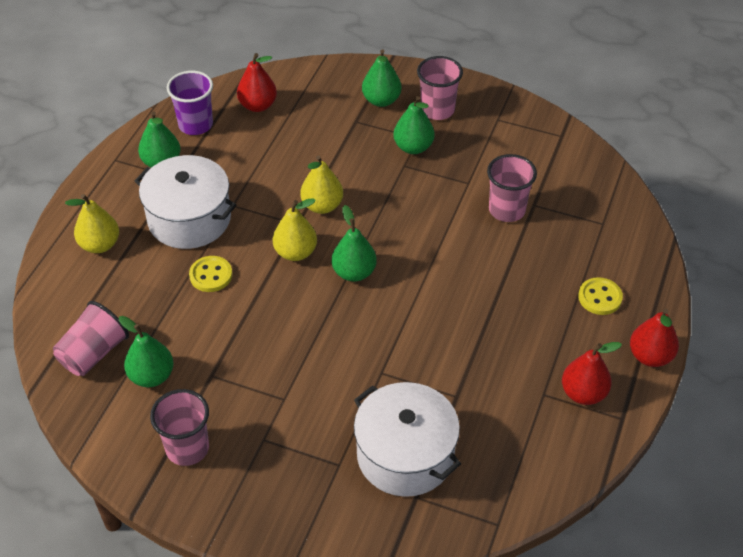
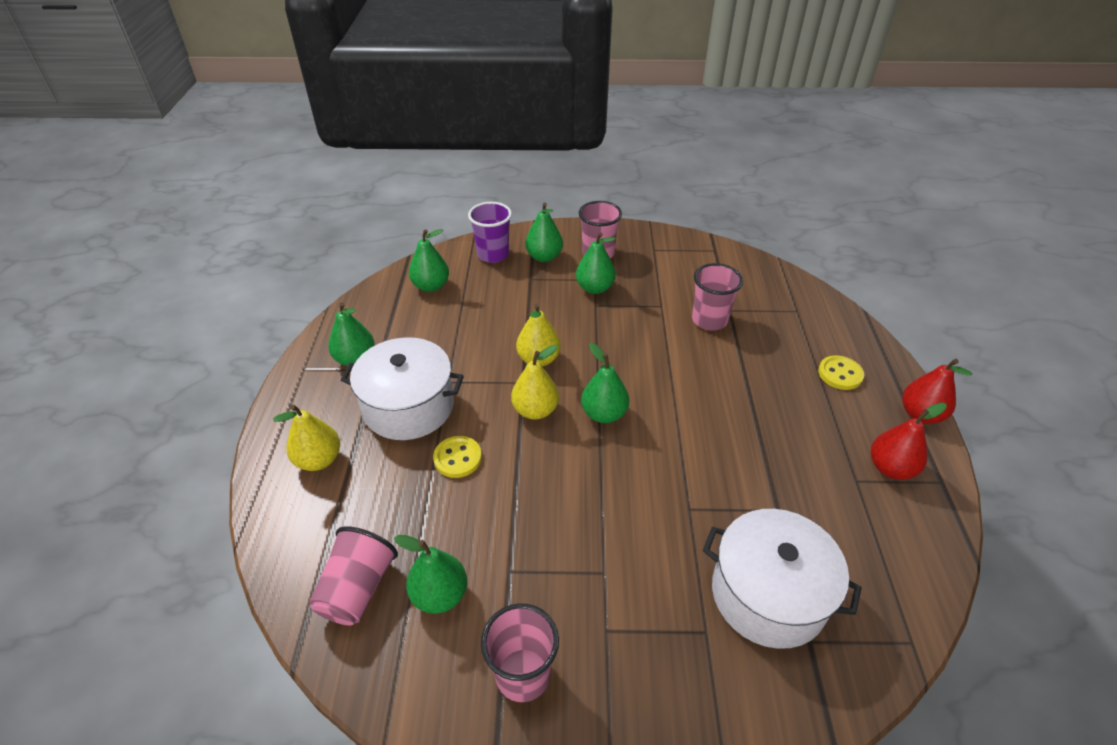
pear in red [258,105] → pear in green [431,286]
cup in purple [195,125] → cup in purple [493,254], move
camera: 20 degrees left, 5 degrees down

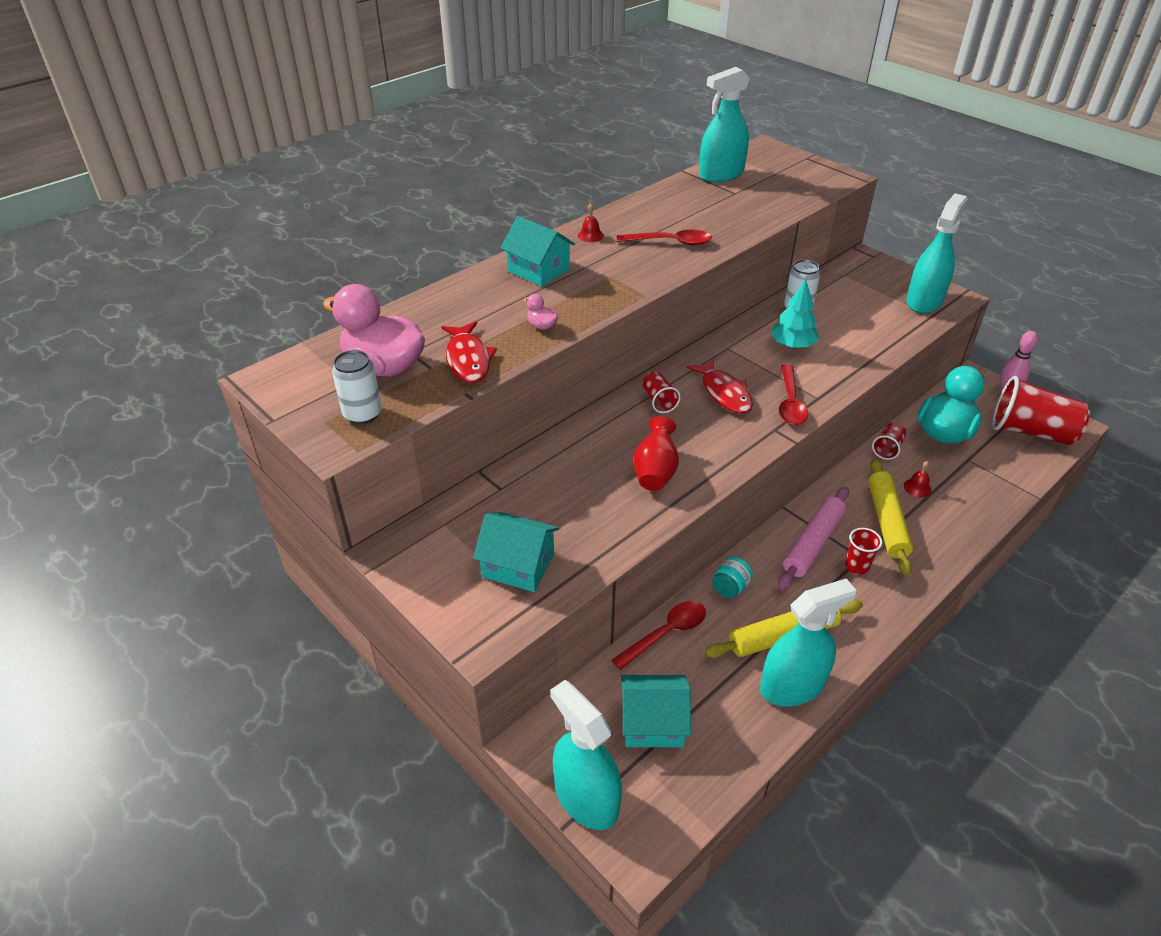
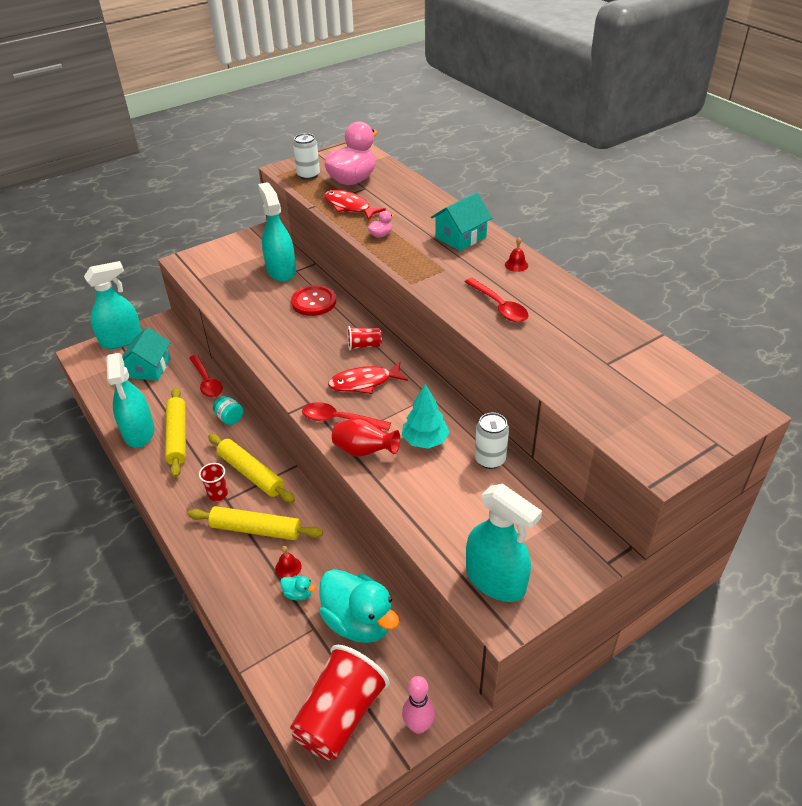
rolling pin in pink [812,543] → rolling pin in yellow [251,473]
spray bottle in turquoise [721,174] → spray bottle in turquoise [281,271], move
- → duck in turquoise [298,594]
- → button in red [314,302]
fish in red [468,360] → fish in red [349,207], 45 degrees clockwise
vase in red [655,472] → vase in red [364,451], move
spoon in red [670,242] → spoon in red [499,306], 45 degrees counterclockwise
house in turquoise [518,565] → -
cup in red [887,448] → -
camera: 100 degrees right, 0 degrees up

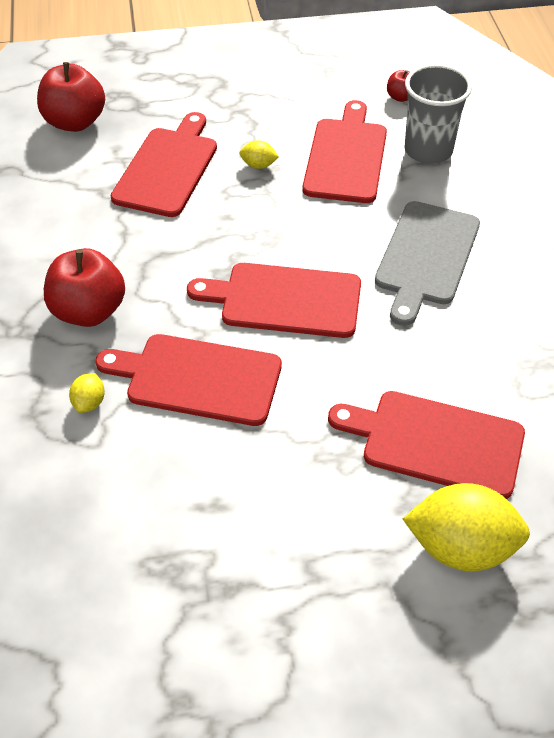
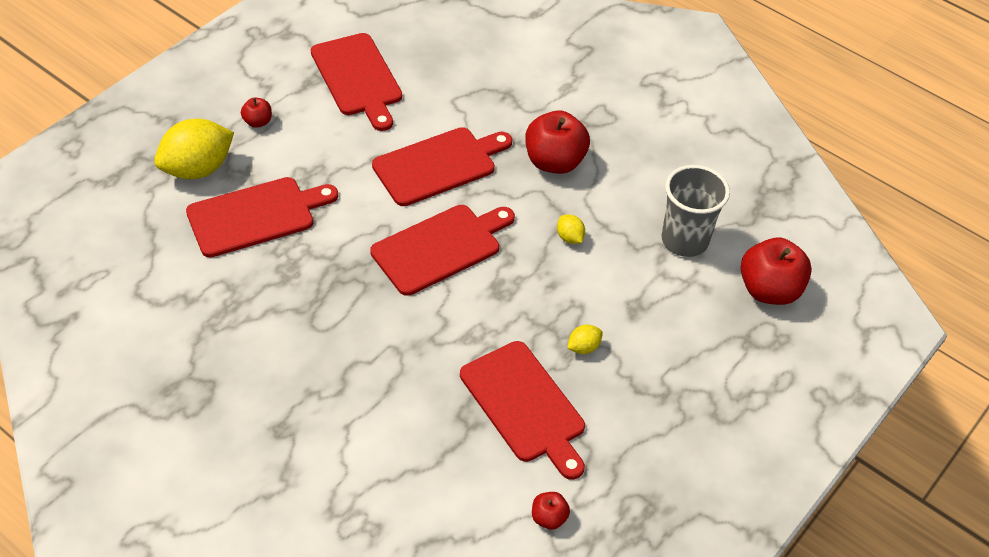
- → apple in red [258,122]
cutting board in red [167,168] → cutting board in red [358,78], move
lemon in yellow [89,402] → lemon in yellow [569,238], move
cup in grey [428,150] → cup in grey [684,240], move
cutting board in grey [426,257] → -
camera: 135 degrees right, 0 degrees up

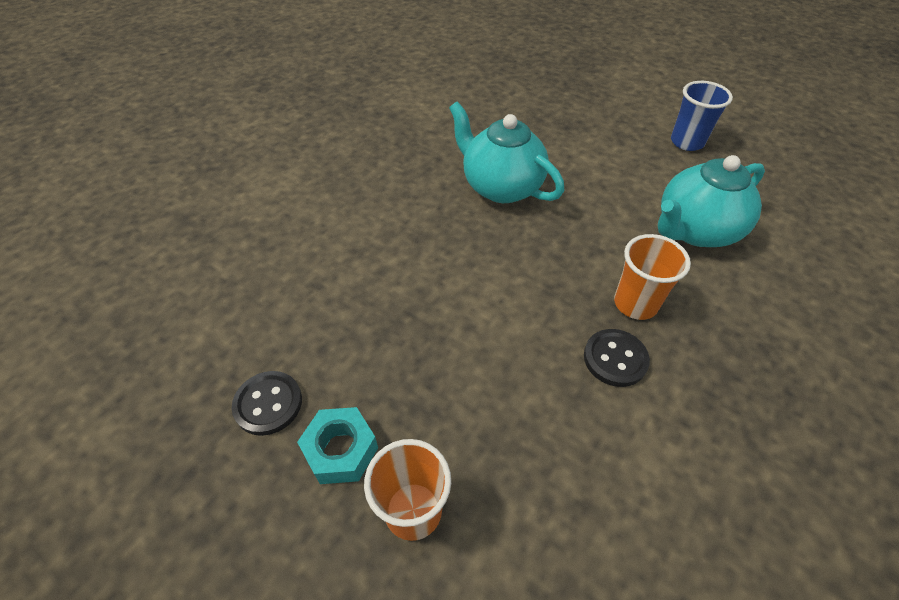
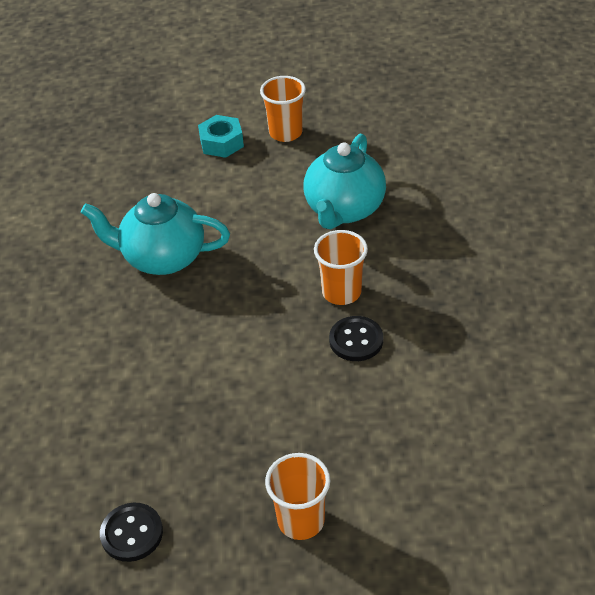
nut in turquoise [341,450] → nut in turquoise [221,143], move
cup in blue [687,142] → cup in orange [285,133]
camera: 35 degrees left, 5 degrees down

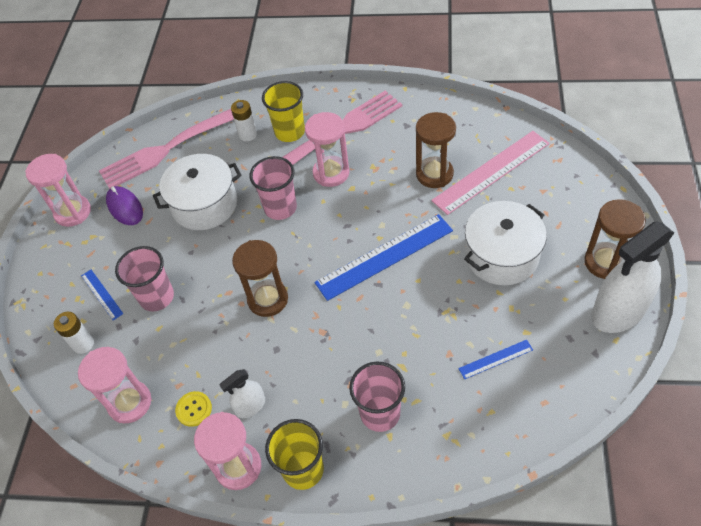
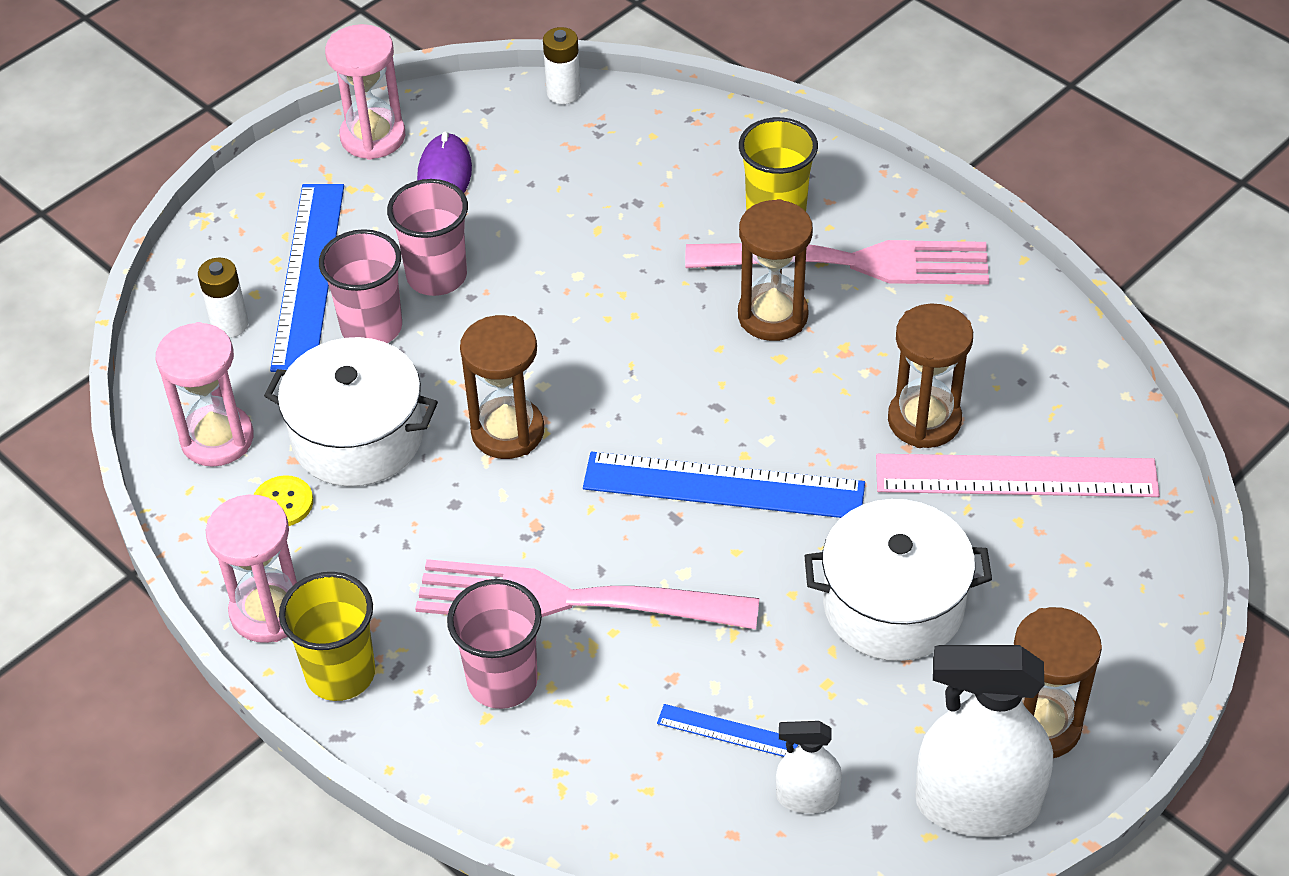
pot in white [204,204] → pot in white [358,437], move
ruler in blue [102,294] → ruler in blue [309,275], x2.14
cup in pink [280,208] → cup in pink [437,276], move
fork in pink [167,149] → fork in pink [572,600], move
battery in white [248,135] → battery in white [563,93], move
hourglass in pink [331,173] → hourglass in brown [772,315]
spray bottle in white [250,406] → spray bottle in white [807,797], move
camera: 35 degrees right, 5 degrees down

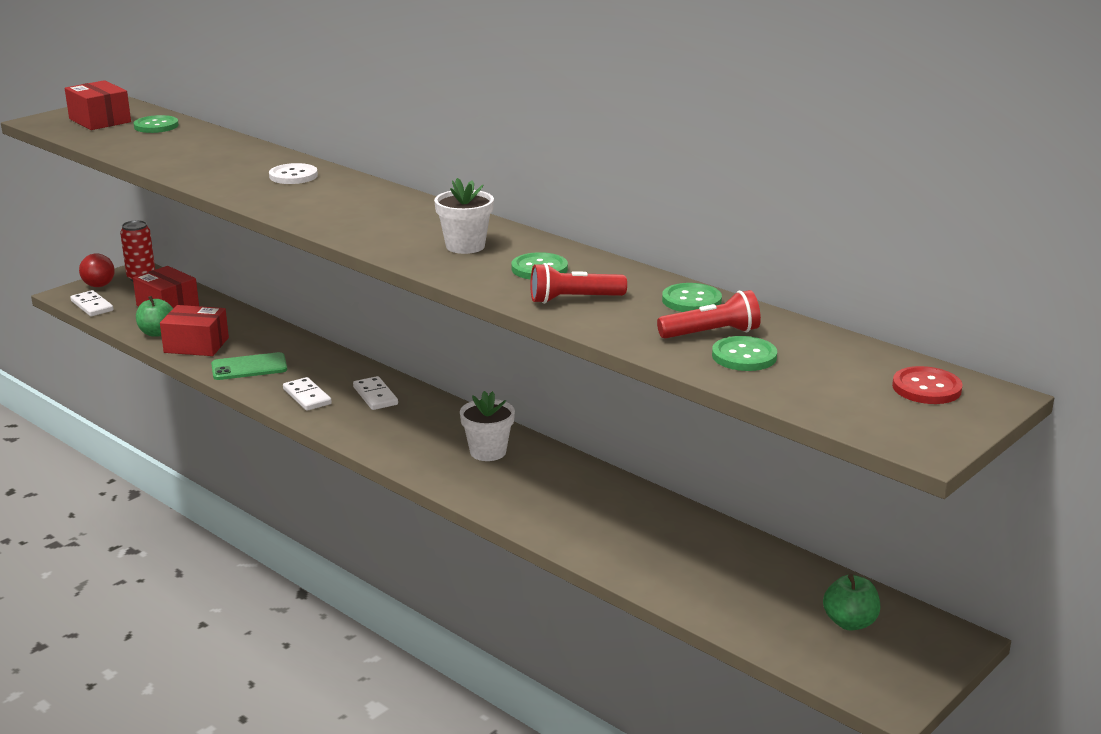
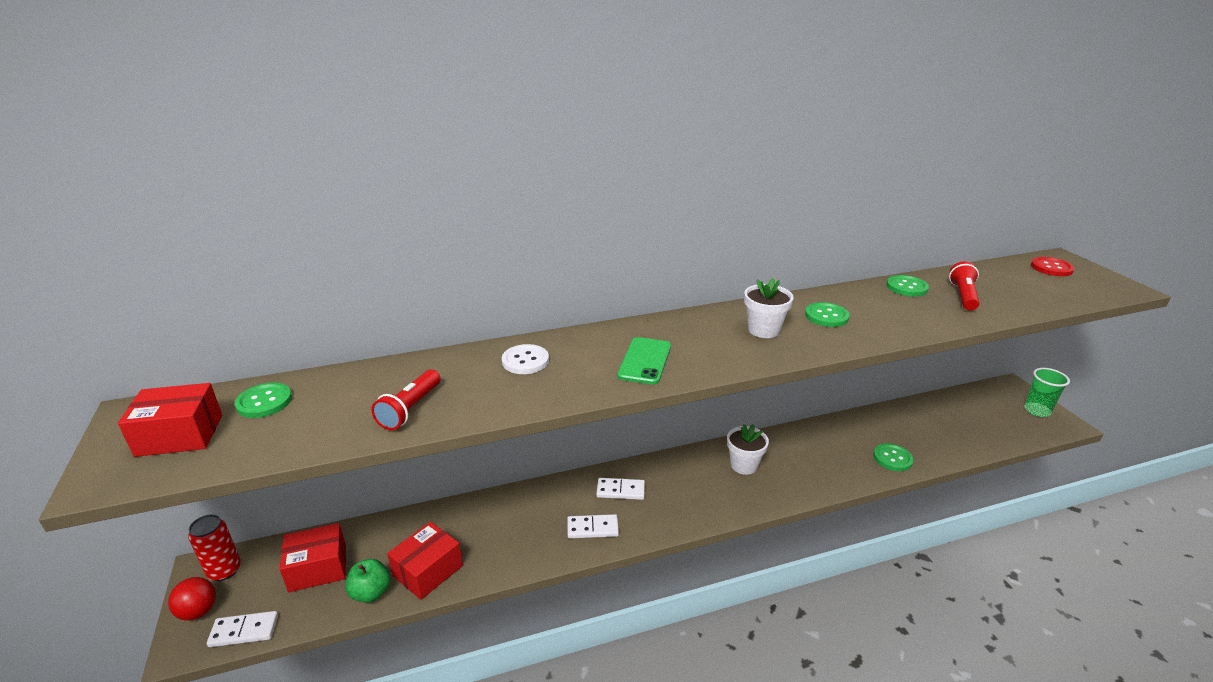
flashlight in red [573,299] → flashlight in red [410,409], move
phone in green [249,367] → phone in green [645,361], move
button in green [744,356] → button in green [892,458], move
- → cup in green [1037,410]
apple in green [850,622] → -
camera: 60 degrees left, 5 degrees up

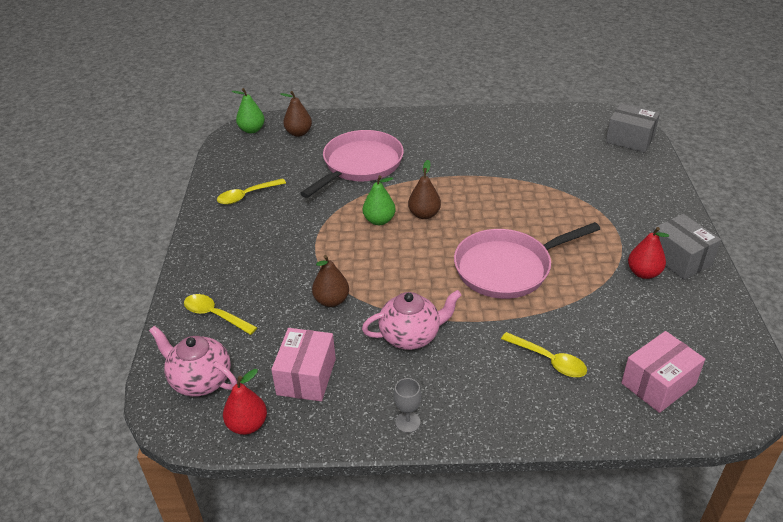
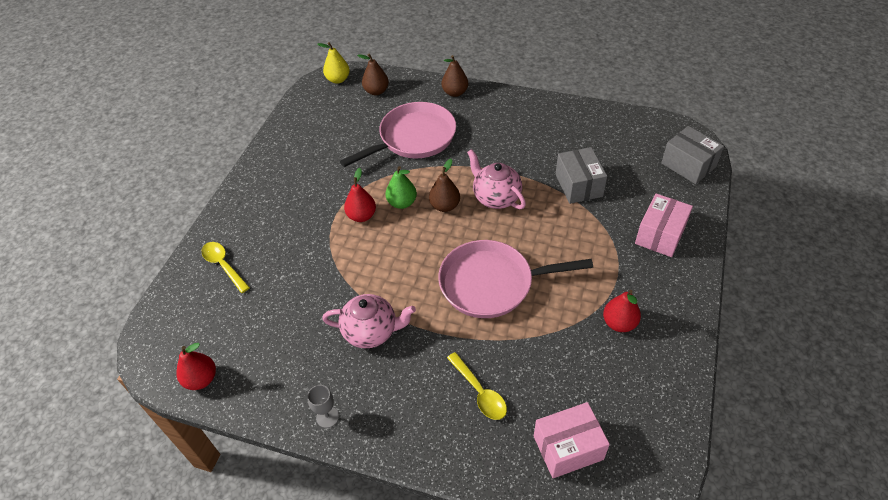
pear in green [252,130] → pear in yellow [338,79]
- → pear in red [362,216]
pear in brown [331,300] → pear in brown [455,92], move
teapot in pink [200,380] → teapot in pink [496,197], move
box in grey [679,259] → box in grey [578,185], move
box in pink [306,376] → box in pink [660,235], move
spoon in yellow [247,196] → -
camera: 20 degrees right, 10 degrees up

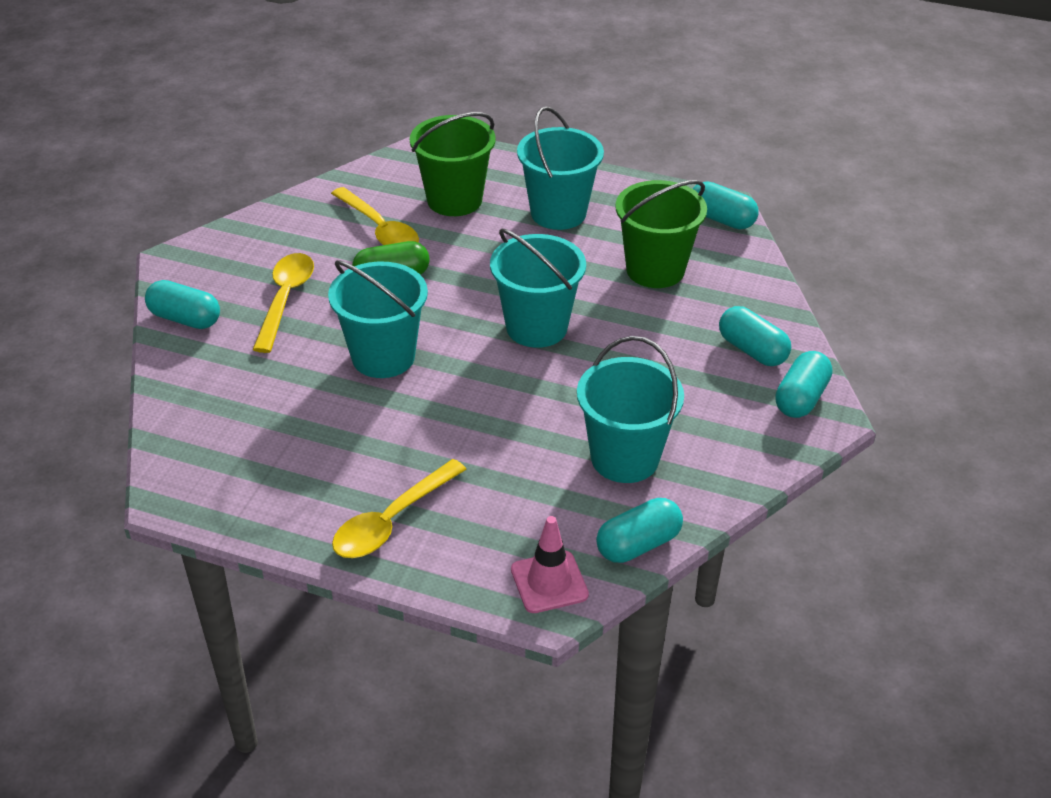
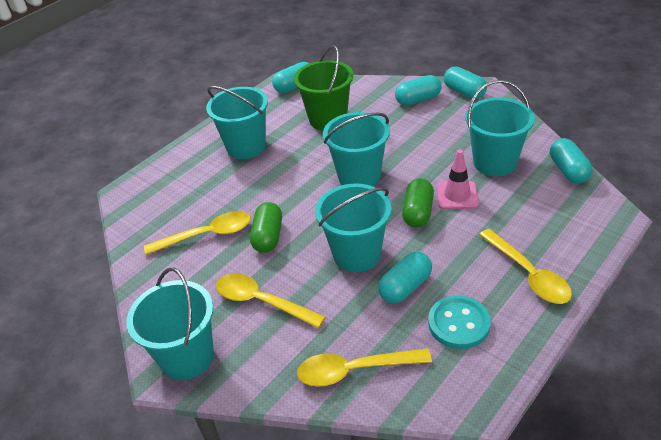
- → bucket in turquoise [187,357]
- → spoon in yellow [354,370]
capsule in turquoise [185,319] → capsule in turquoise [405,287], move
- → capsule in green [418,212]
- → button in turquoise [458,324]
traffic cone in pink [549,582] → traffic cone in pink [457,195], move
bucket in green [454,200] → -
camera: 65 degrees left, 0 degrees up

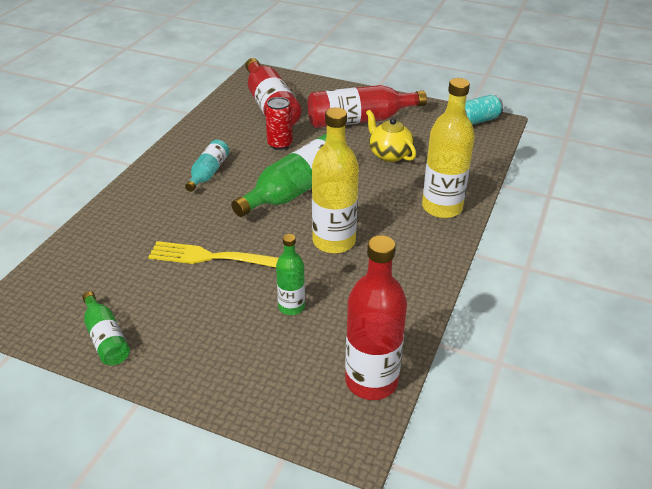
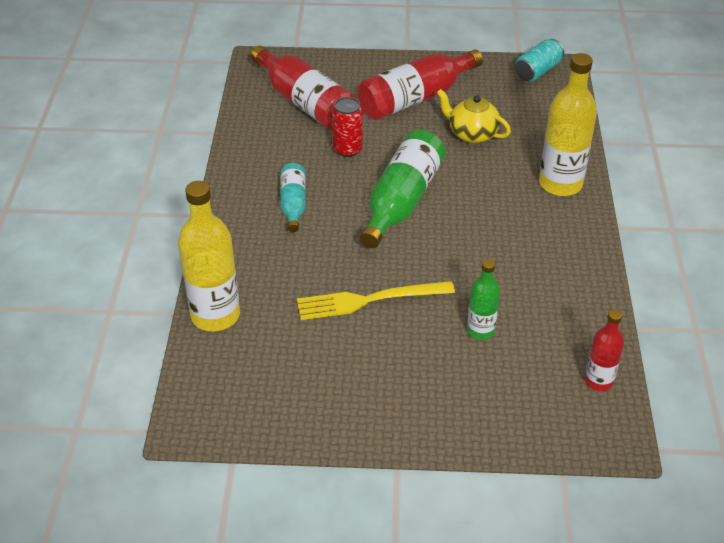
bottle in yellow [334,241] → bottle in yellow [215,315], move
bottle in red [371,381] → bottle in red [598,381], x0.56
bottle in green [106,338] → -
camera: 20 degrees left, 5 degrees up

